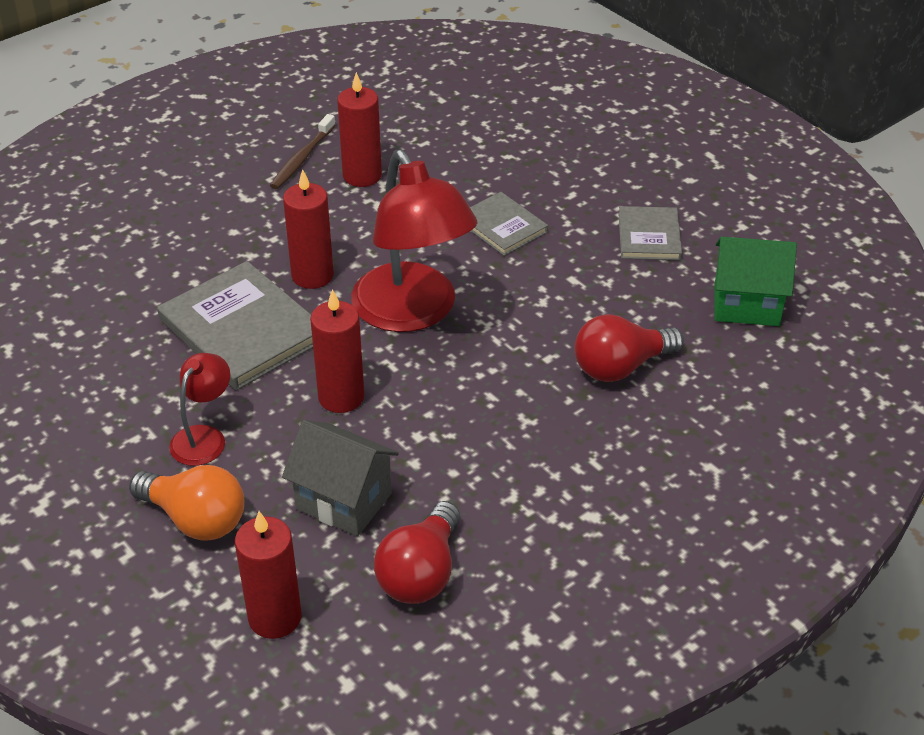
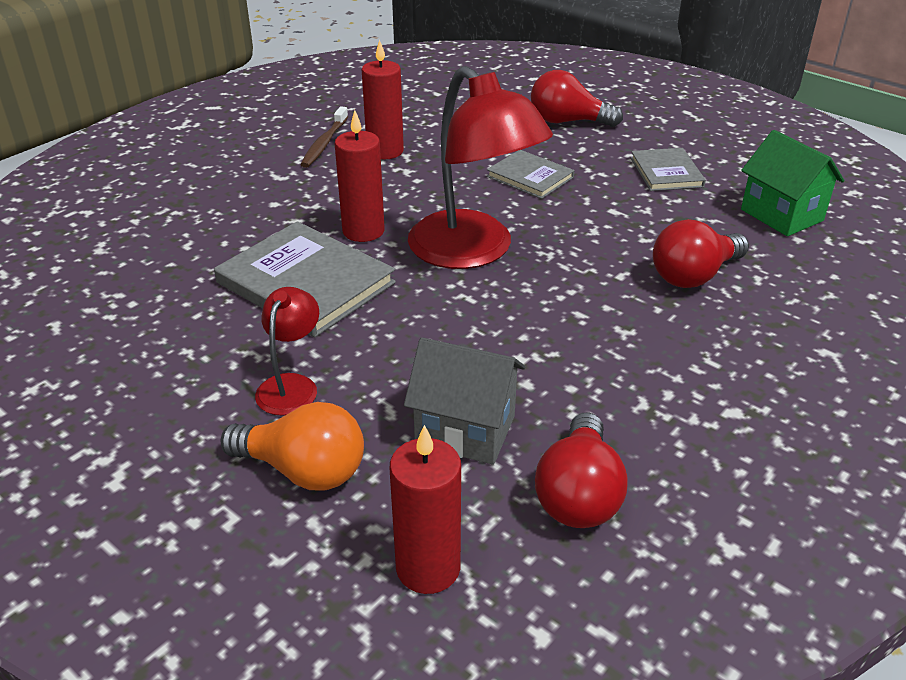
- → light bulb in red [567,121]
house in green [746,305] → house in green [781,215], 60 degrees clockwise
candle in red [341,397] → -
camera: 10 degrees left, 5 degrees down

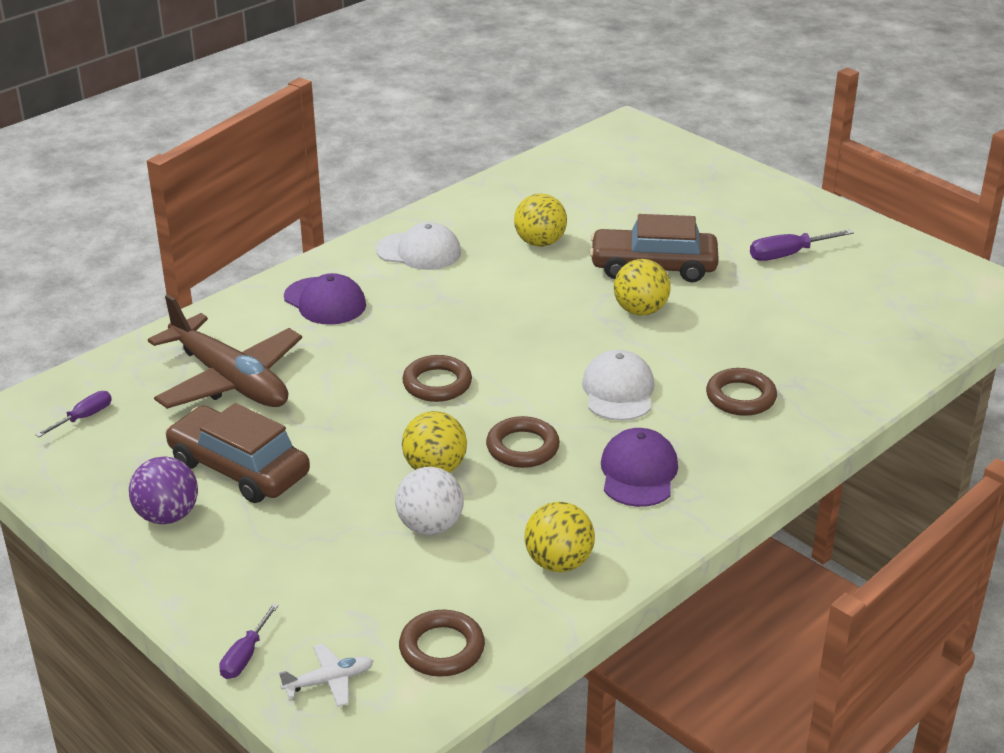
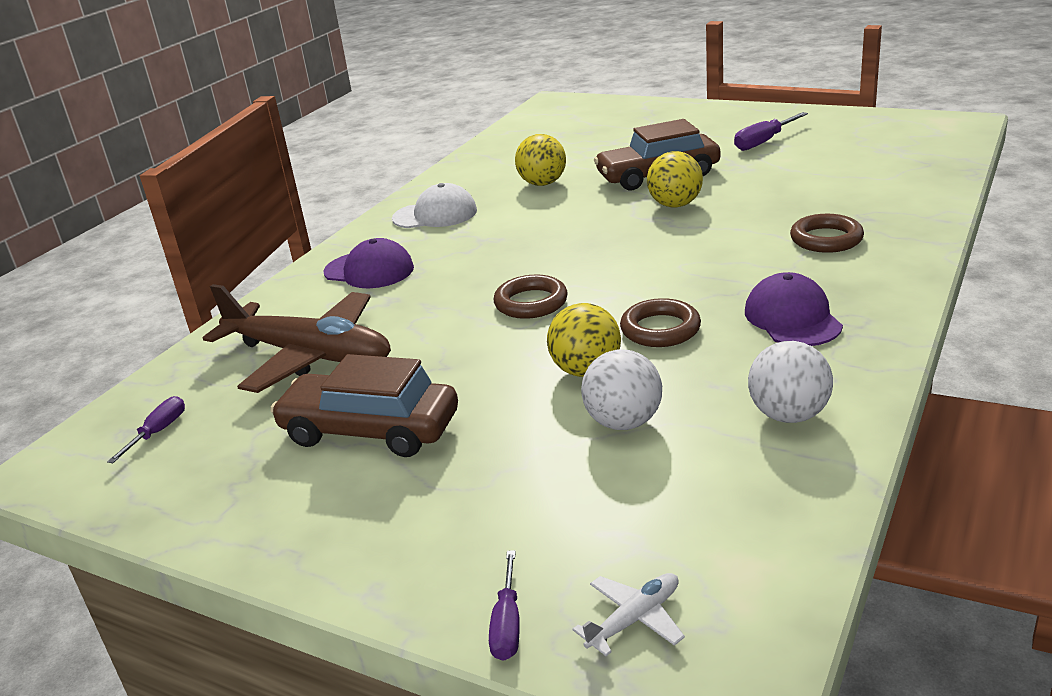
ball in yellow [558,562] → ball in white [788,415]
ball in purple [167,516] → -
ring in brown [442,648] → -
cap in white [618,391] → -
camera: 15 degrees left, 5 degrees down

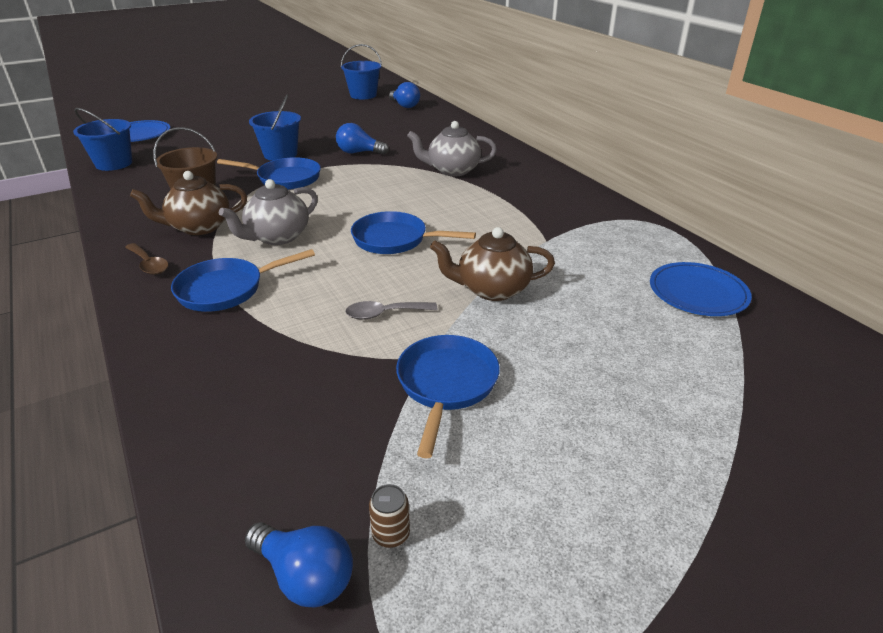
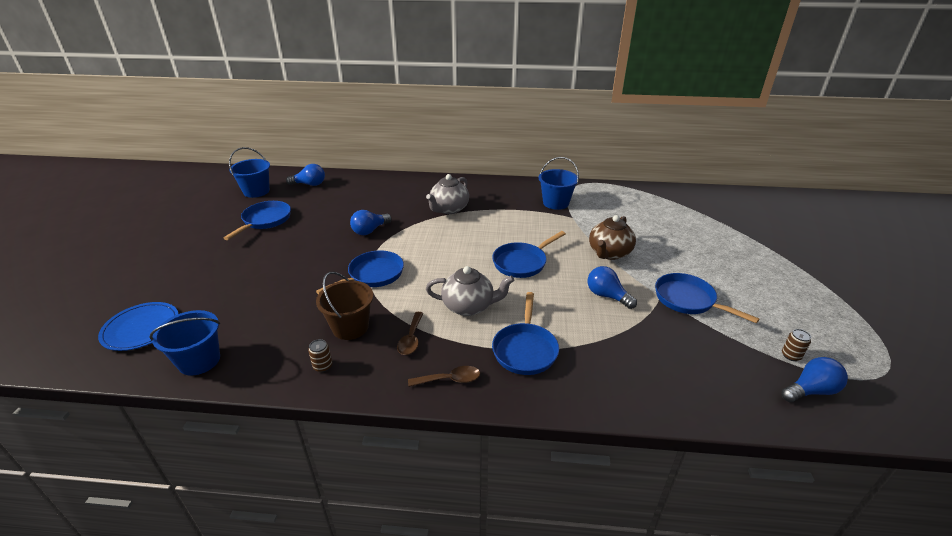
- → pan in blue [265,220]
- → can in brown [323,366]
teapot in brown [199,227] → spoon in brown [411,339]
teapot in grey [277,237] → teapot in grey [469,306], 75 degrees counterclockwise
bucket in blue [280,154] → bucket in blue [556,203], move
spoon in grey [384,314] → light bulb in blue [607,296]
plate in blue [698,292] → -
camera: 55 degrees left, 0 degrees up

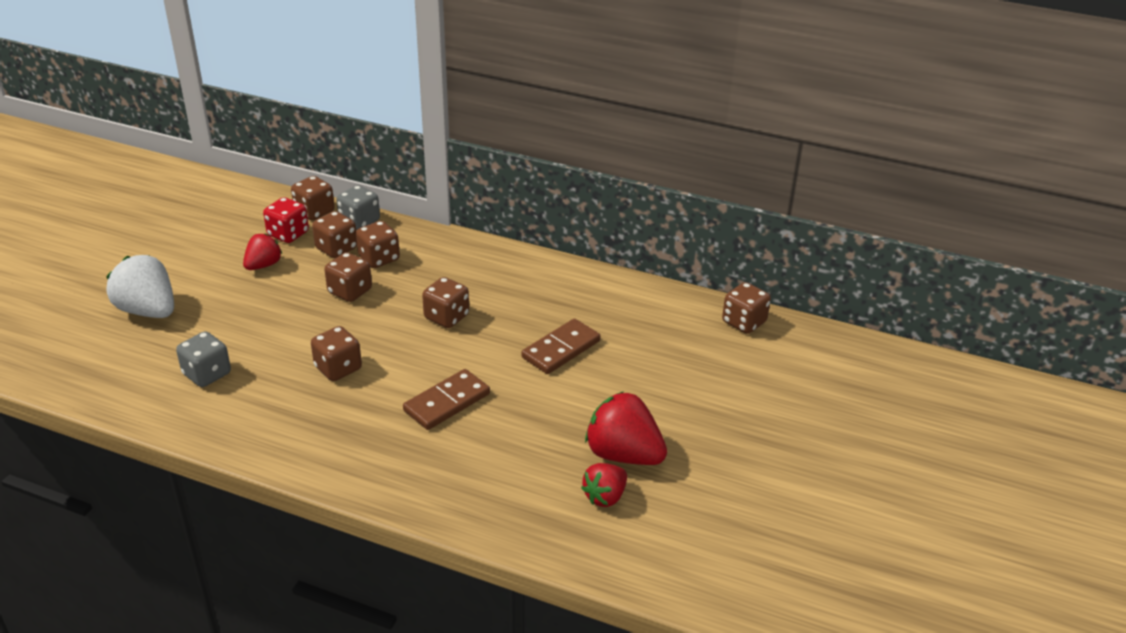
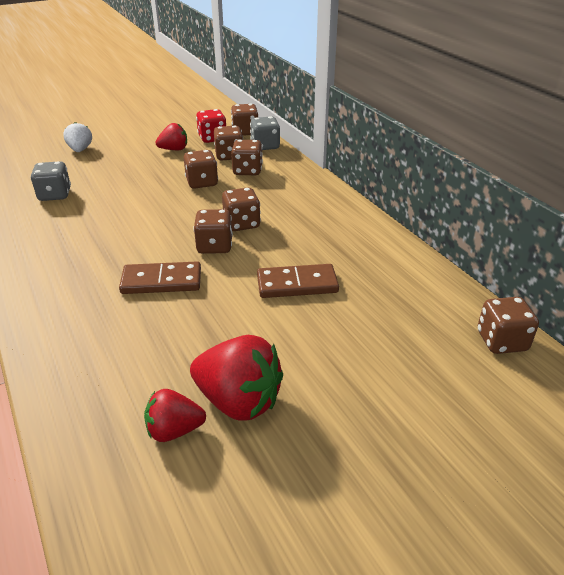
strawberry in white [148,311] → strawberry in white [80,150], x0.60
strawberry in red [623,455] → strawberry in red [238,401], 135 degrees clockwise
dice in brown [338,368] → dice in brown [214,246], move
camera: 40 degrees right, 0 degrees up

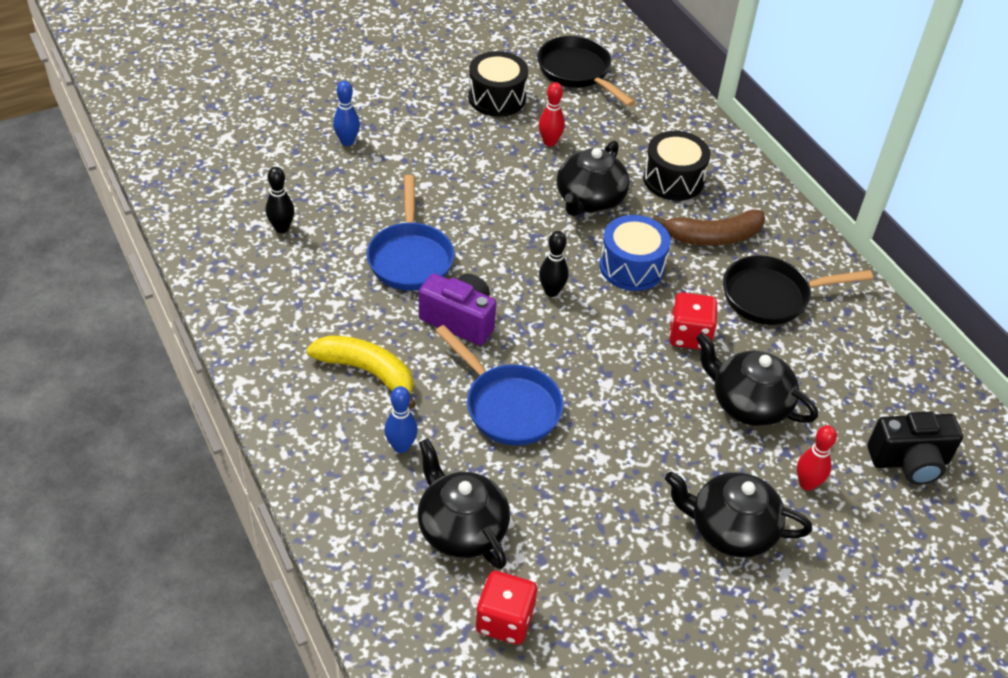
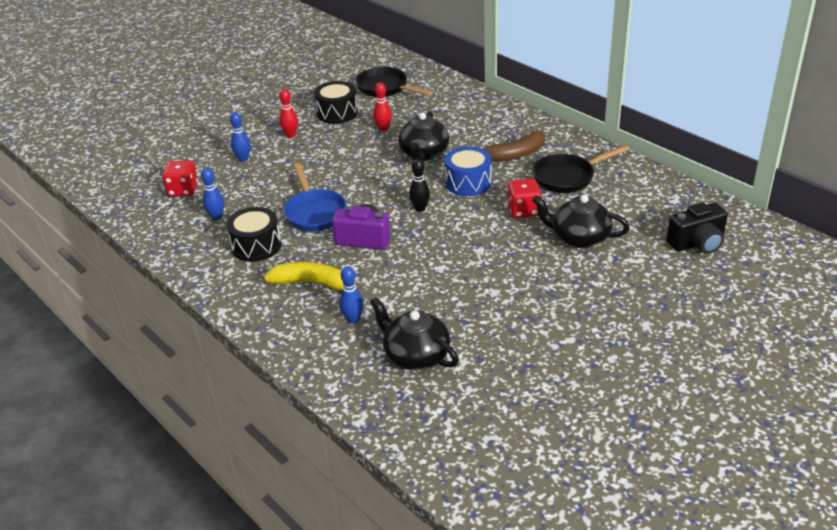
dice in red [504,620] → dice in red [183,190], move
bowling pin in black [282,228] → bowling pin in blue [216,217]
drum in black [673,179] → drum in black [256,246], move
bowling pin in red [807,484] → bowling pin in red [291,135], move
pan in blue [508,406] → -
teapot in black [730,529] → -
camera: 10 degrees left, 10 degrees down

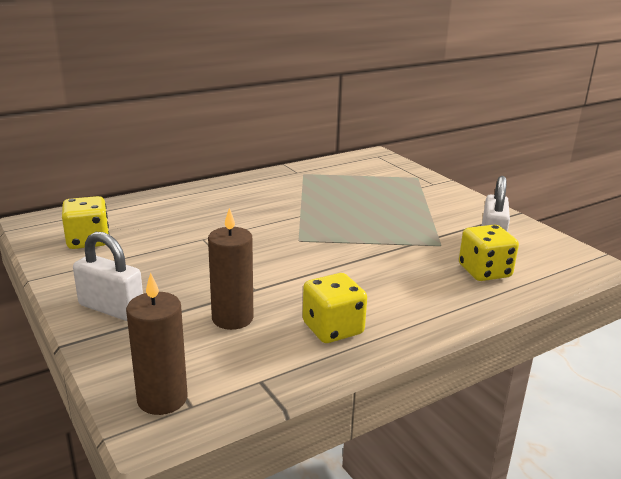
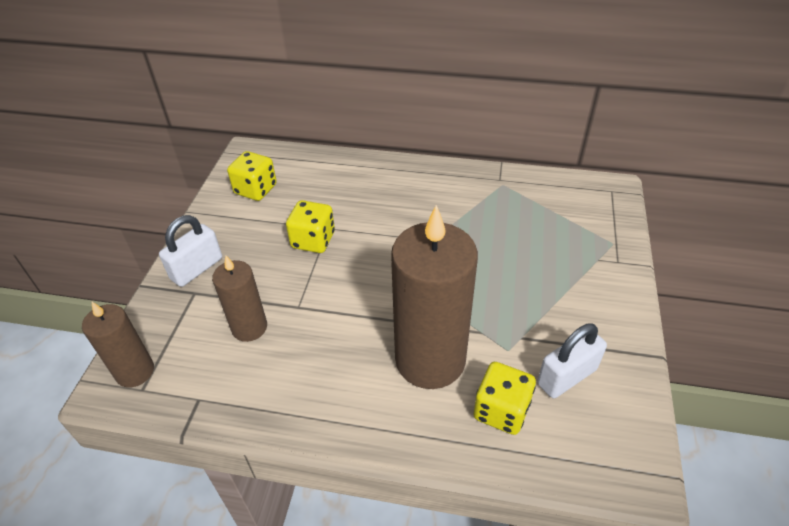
padlock in white [111,308] → padlock in white [197,268], 60 degrees clockwise
dice in yellow [333,329] → dice in yellow [313,240], move
- → candle in brown [430,360]
camera: 45 degrees right, 20 degrees up

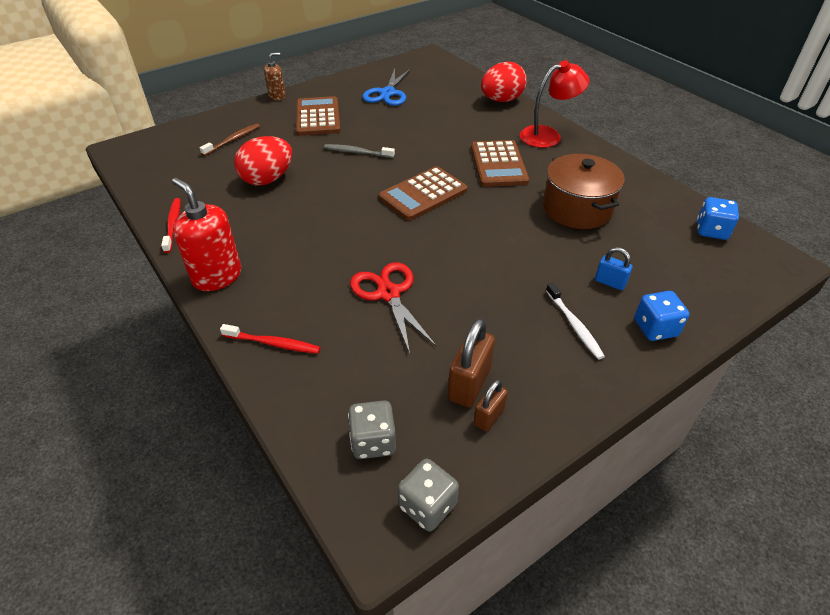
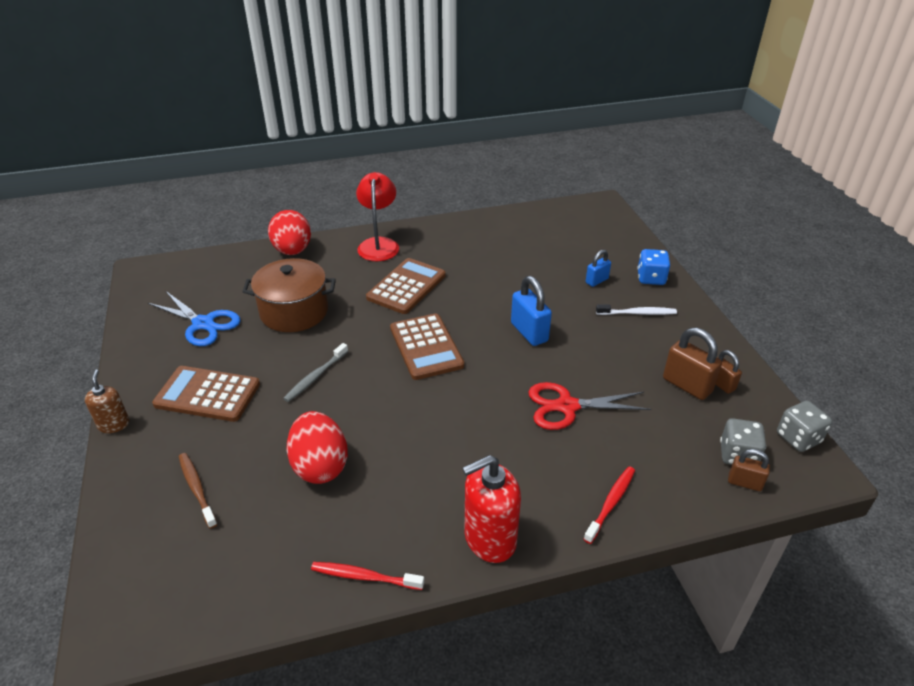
pot in brown [577,209] → pot in brown [294,312], move
calculator in brown [498,164] → calculator in brown [406,286], 75 degrees counterclockwise
- → padlock in blue [529,332]
- → padlock in brown [744,483]
dice in blue [711,231] → -
camera: 70 degrees left, 5 degrees down

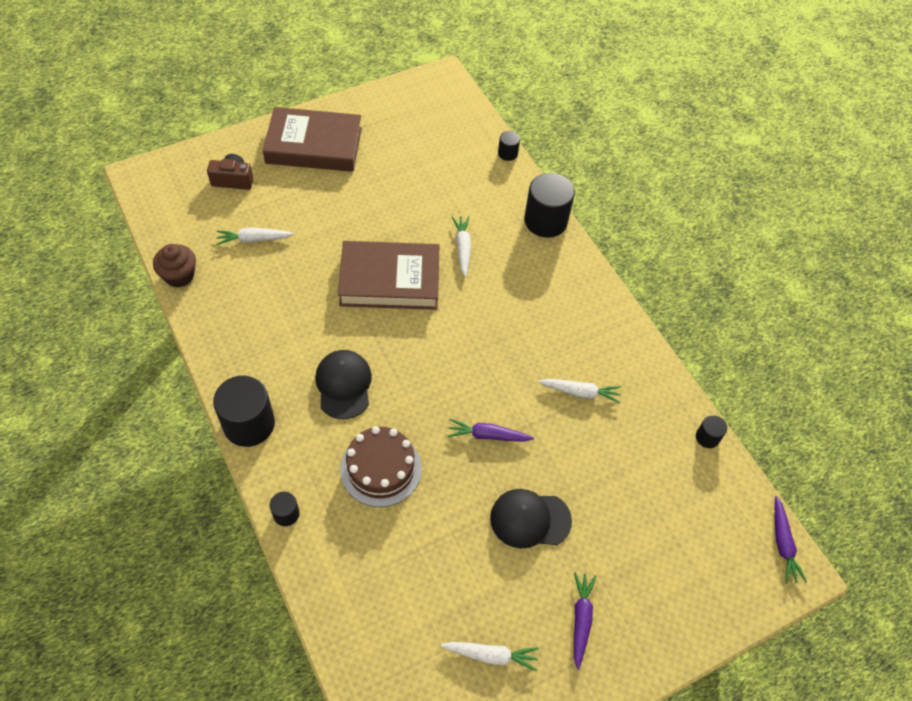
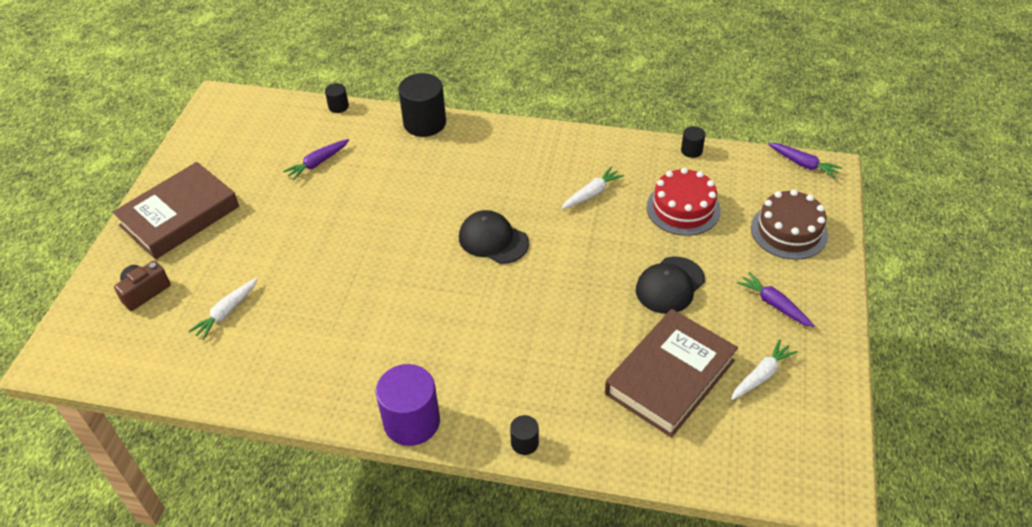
carrot in purple [488,435] → carrot in purple [318,163], move
cylinder in black [249,424] → cylinder in purple [412,422]
cap in black [343,385] → cap in black [493,240], move
book in brown [390,280] → book in brown [670,377], move
- → cake in red [683,208]
cake in brown [381,468] → cake in brown [789,231], move
cupcake in brown [179,275] → -
carrot in white [462,248] → -
camera: 45 degrees left, 10 degrees down

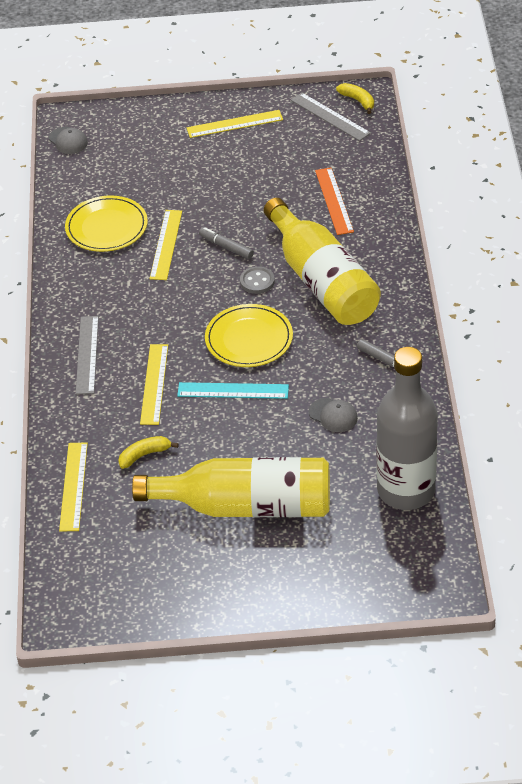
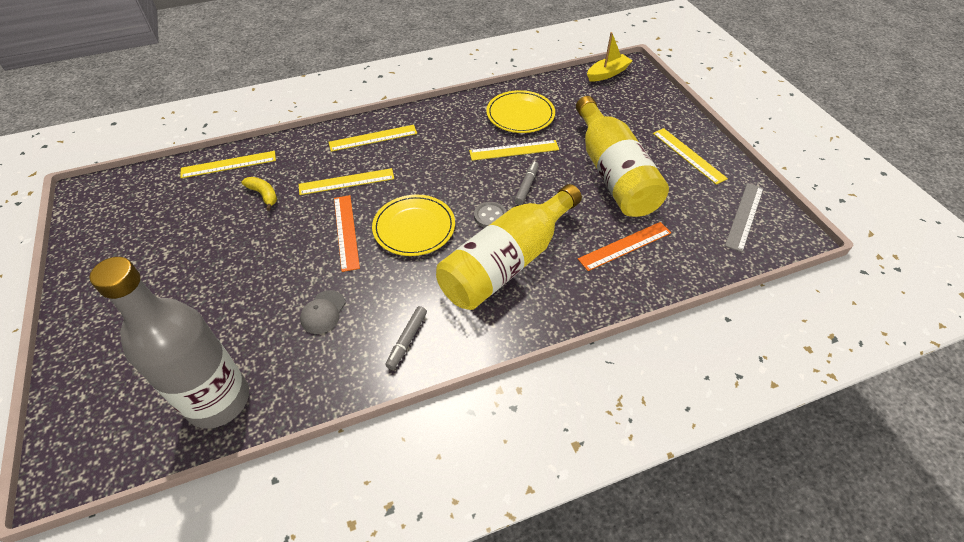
ruler in grey [87,354] → ruler in yellow [373,138]
ruler in turquoise [233,390] → ruler in orange [346,231]
bottle in yellow [246,506] → bottle in yellow [613,173], move
cap in grey [68,141] → boat in yellow [607,73]
banana in yellow [358,101] → -
camera: 70 degrees right, 5 degrees up

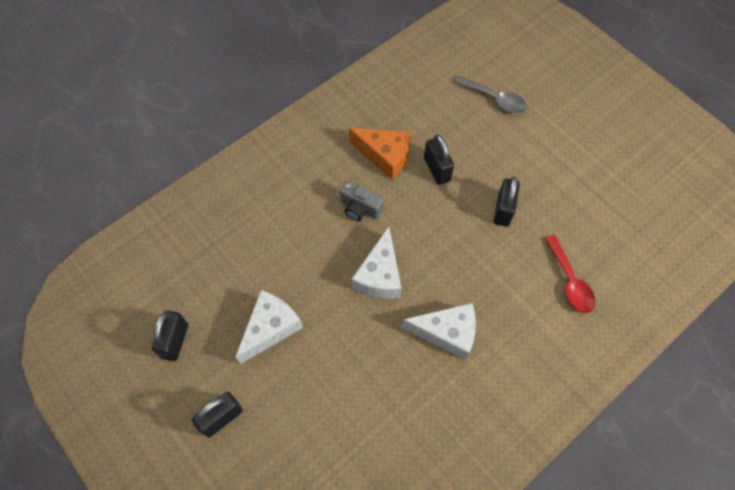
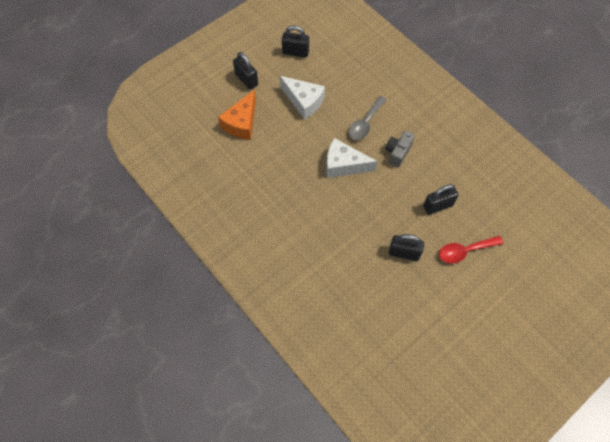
cheese in orange [385,156] → cheese in orange [241,123], move
spoon in grey [495,99] → spoon in grey [365,123], move
spoon in red [570,281] → spoon in red [464,251], move
cheese in white [447,333] → -
camera: 90 degrees right, 0 degrees up

